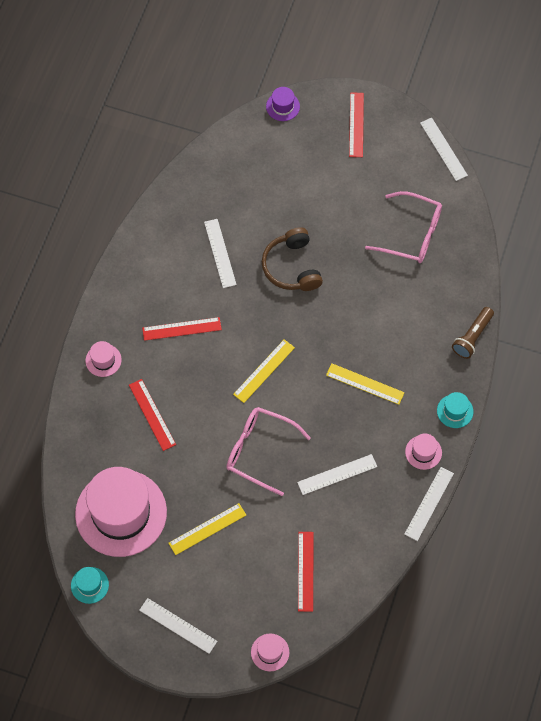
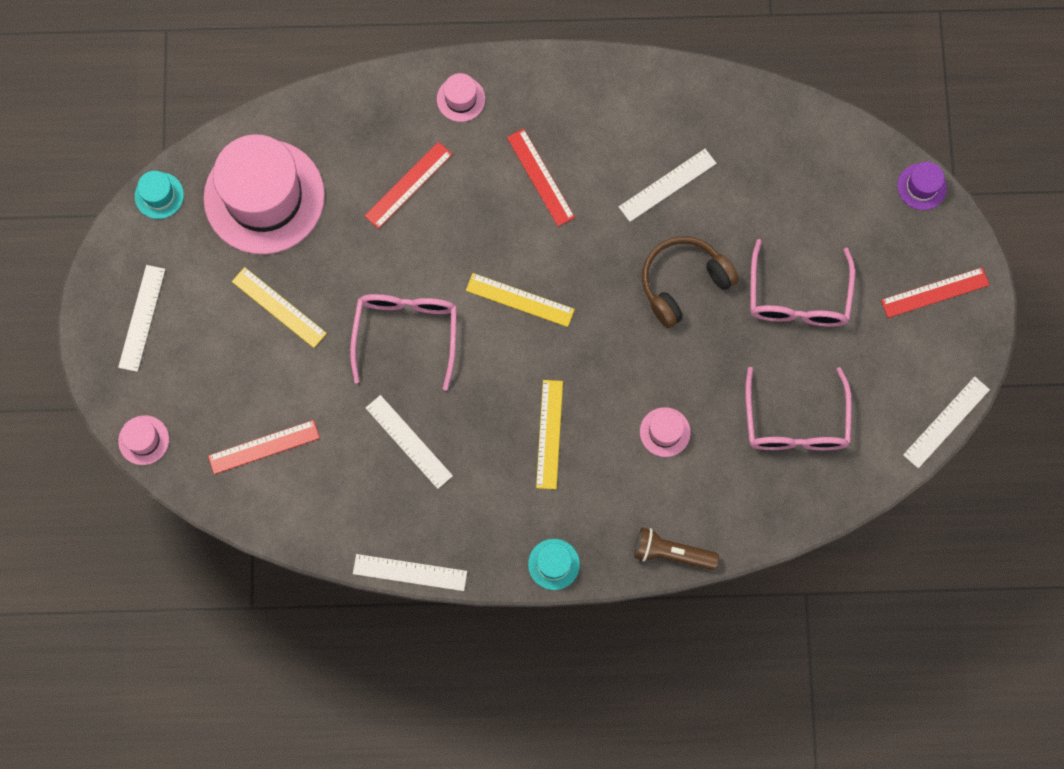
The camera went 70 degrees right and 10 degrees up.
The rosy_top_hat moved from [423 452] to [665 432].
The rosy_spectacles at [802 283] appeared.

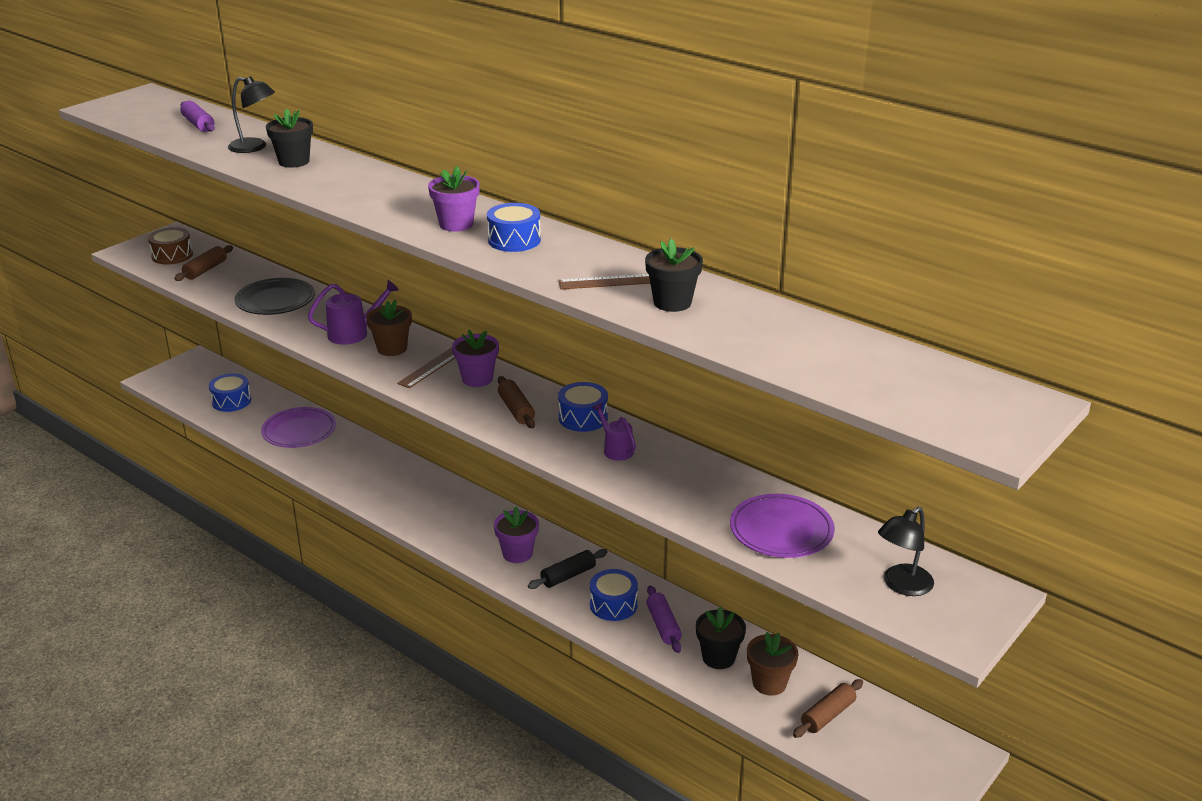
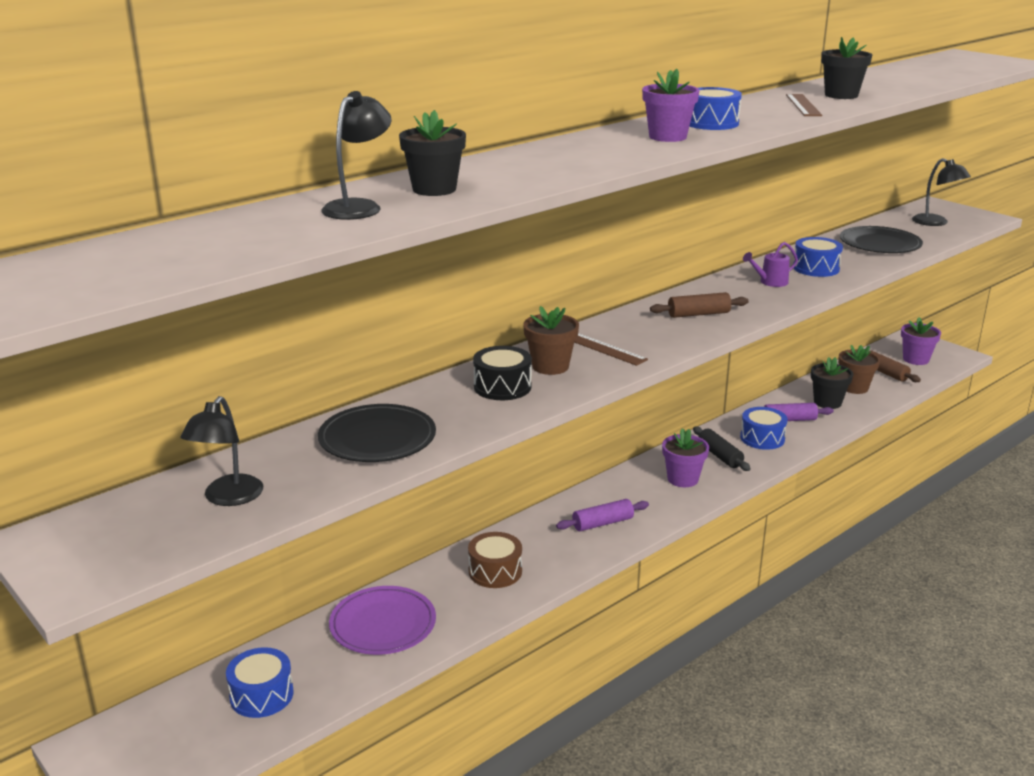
The camera went 80 degrees left and 5 degrees down.
The brown_snare_drum moved from [170 246] to [495 560].
The brown_pastry_roller at [203 263] was replaced by the jet-black_reading_lamp at [222 451].
The purple_pastry_roller moved from [197 116] to [602 515].
The purple_watering_can at [353 312] was replaced by the jet-black_snare_drum at [502 373].
The purple_potted_plant moved from [475 358] to [921 341].
The blue_snare_drum moved from [583 407] to [818 257].
The purple_flat_dish at [782 526] became the jet-black_flat_dish at [881 239].

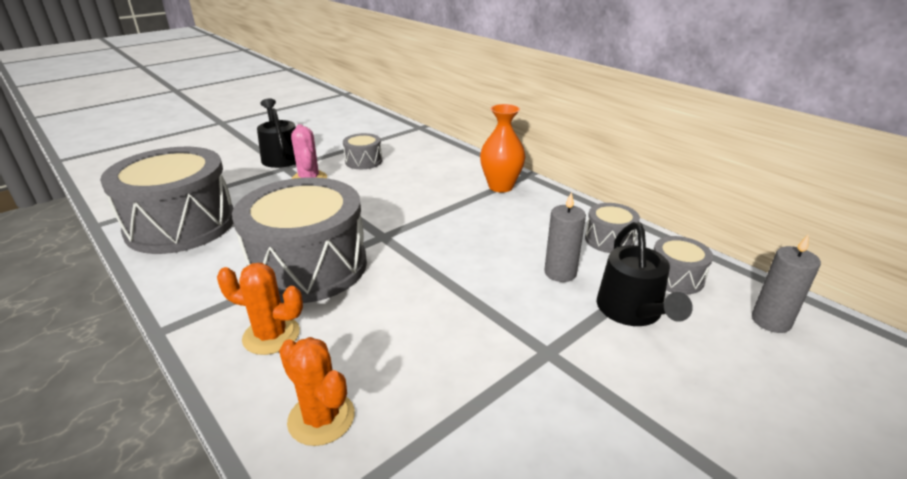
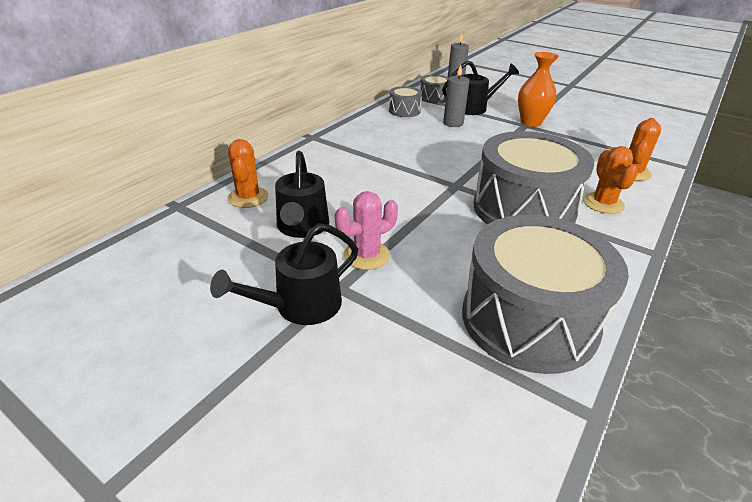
The camera went 105 degrees left and 5 degrees up.
The ash-grey_snare_drum at [362 151] was replaced by the jet-black_watering_can at [302 194].
The orange-coloured_tall_vase moved from [502 148] to [538 89].
The orange-coloured_saguaro_cactus at [248 173] appeared.

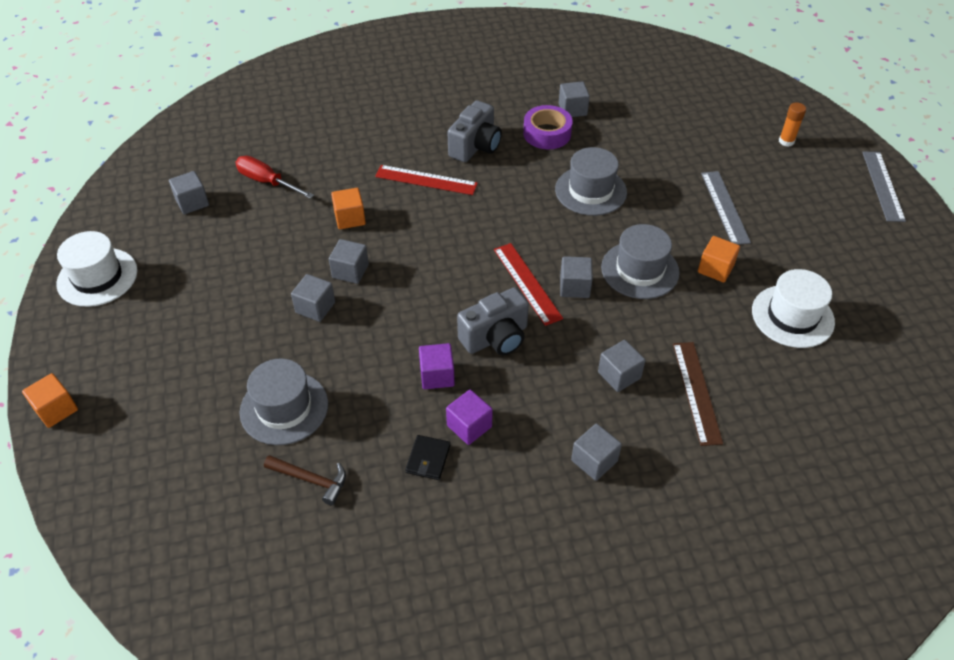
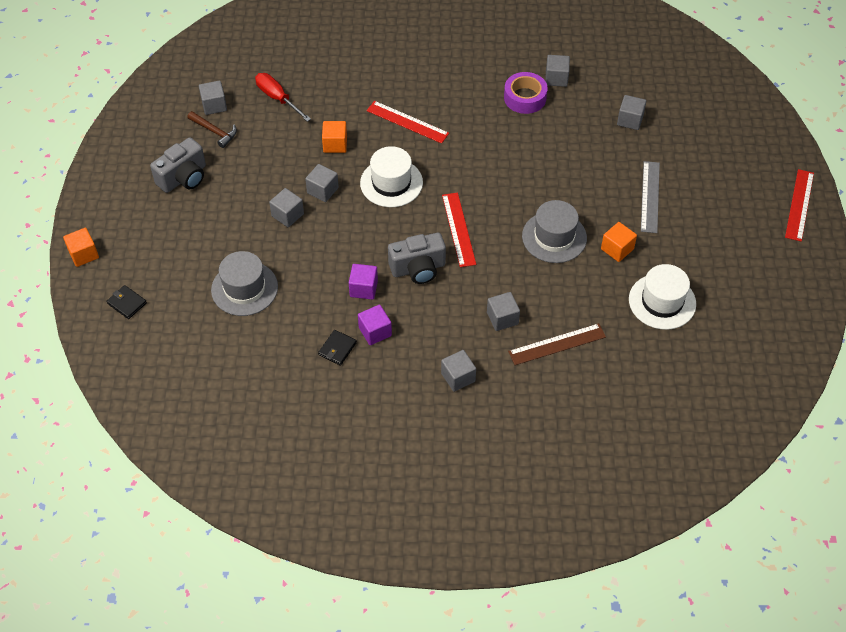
The camera went 15 degrees right and 5 degrees up.
The pure_white_top_hat moved from [97 269] to [391 176].
The brown_carpenter's_hammer moved from [305 480] to [212 129].
The ash-grey_photo_camera moved from [474 131] to [178 165].
The ash-grey_top_hat at [591 181] disappeared.
The ash-grey_block moved from [576 277] to [631 112].
The brown_straightedge at [698 394] turned 60 degrees clockwise.
The orange-coloured_glue_stick at [792 124] disappeared.
The ash-grey_straightedge at [884 187] became the red_straightedge at [799 205].
The jet-black_billfold at [126 302] appeared.

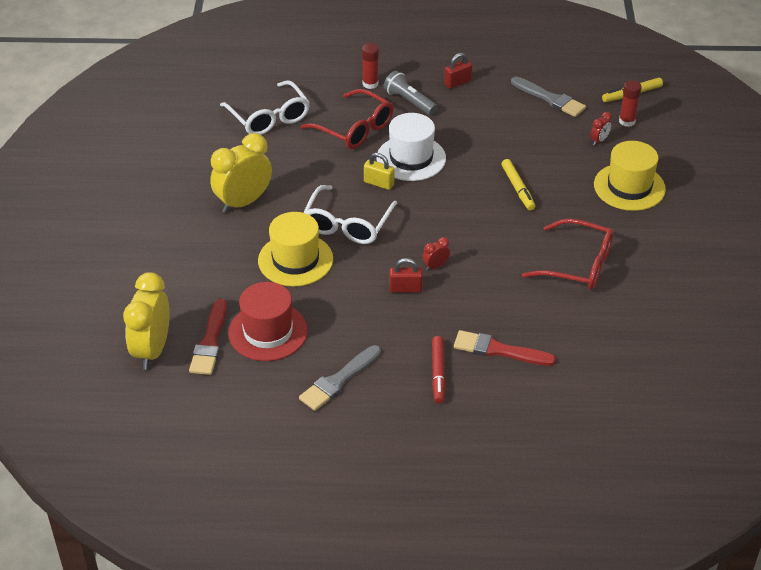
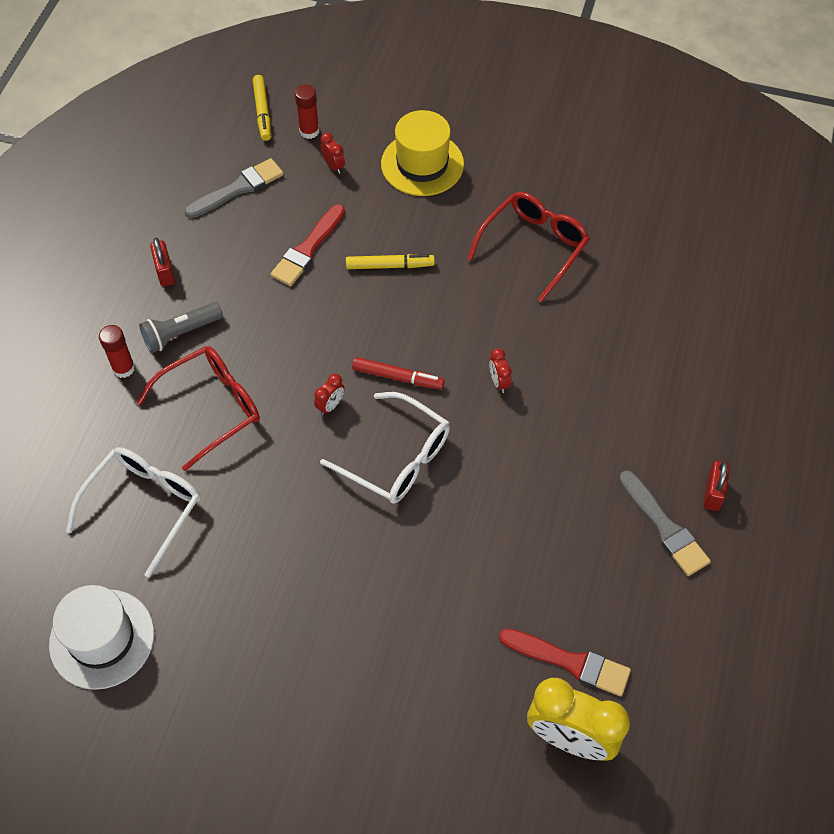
The camera went 75 degrees left and 15 degrees up.
The bright_yellow_clock at [241 173] disappeared.
The pure_white_spectacles at [265 107] turned 45 degrees counterclockwise.
The red_top_hat at [268 321] disappeared.
The bright_yellow_top_hat at [295 249] disappeared.
The bright_yellow_small_lock at [379 171] was replaced by the red_clock at [329 394].
The pure_white_top_hat moved from [411 147] to [101 637].
The red_small_lock moved from [406 275] to [716 485].
The red_marker moved from [439 369] to [398 373].
The red_paintbrush moved from [505 348] to [308 245].

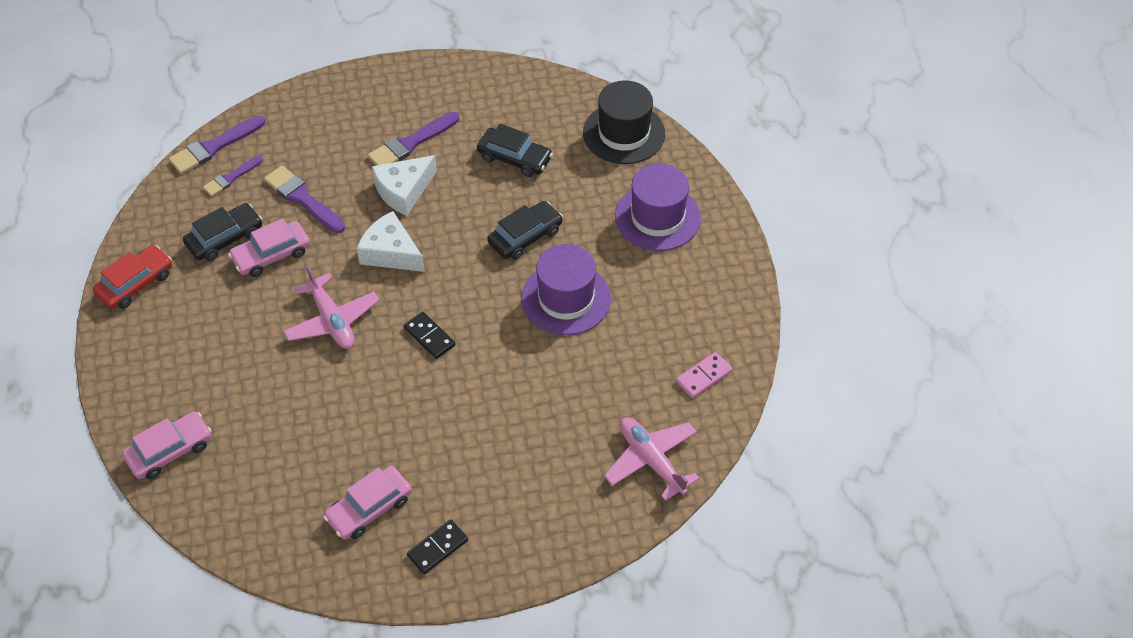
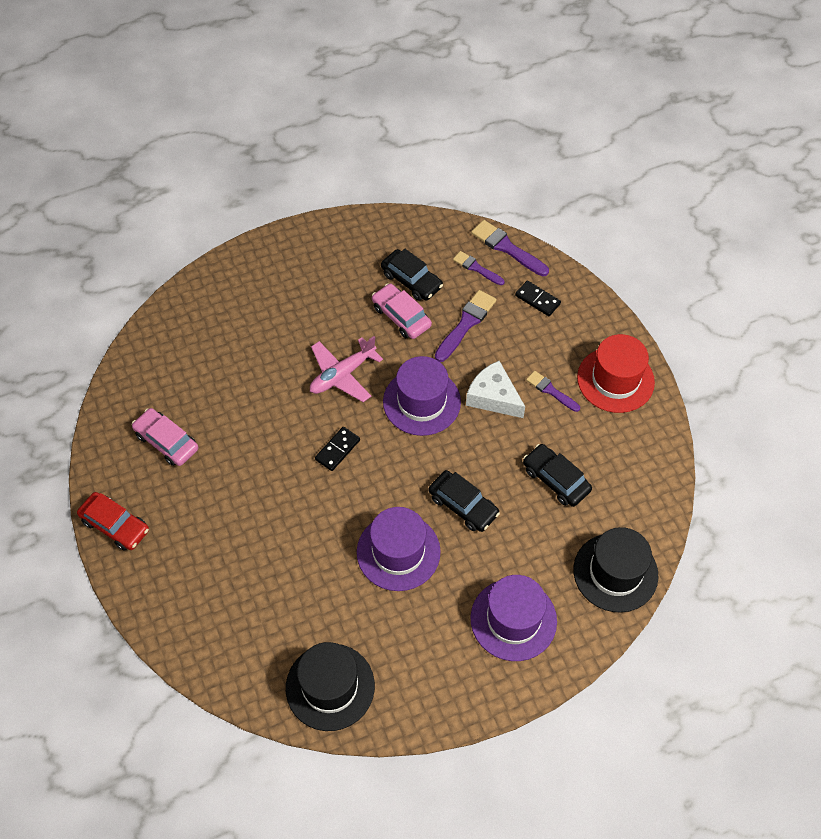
The camera went 80 degrees right and 5 degrees up.
The red_automobile moved from [132 277] to [113 521].
The rosy_automobile at [167 445] disappeared.
The pure_white_cheese_wedge at [391 241] was replaced by the purple_top_hat at [422 396].
The purple_paintbrush at [413 139] changed to 0.64 times the size.
The jet-black_domino_piece moved from [437 547] to [538 298].
The jet-black_automobile at [515 150] turned 120 degrees clockwise.
The rosy_toy_plane at [652 459] disappeared.
The rosy_domino_piece at [704 375] was replaced by the jet-black_top_hat at [330 686].
The red_top_hat at [616 373] appeared.

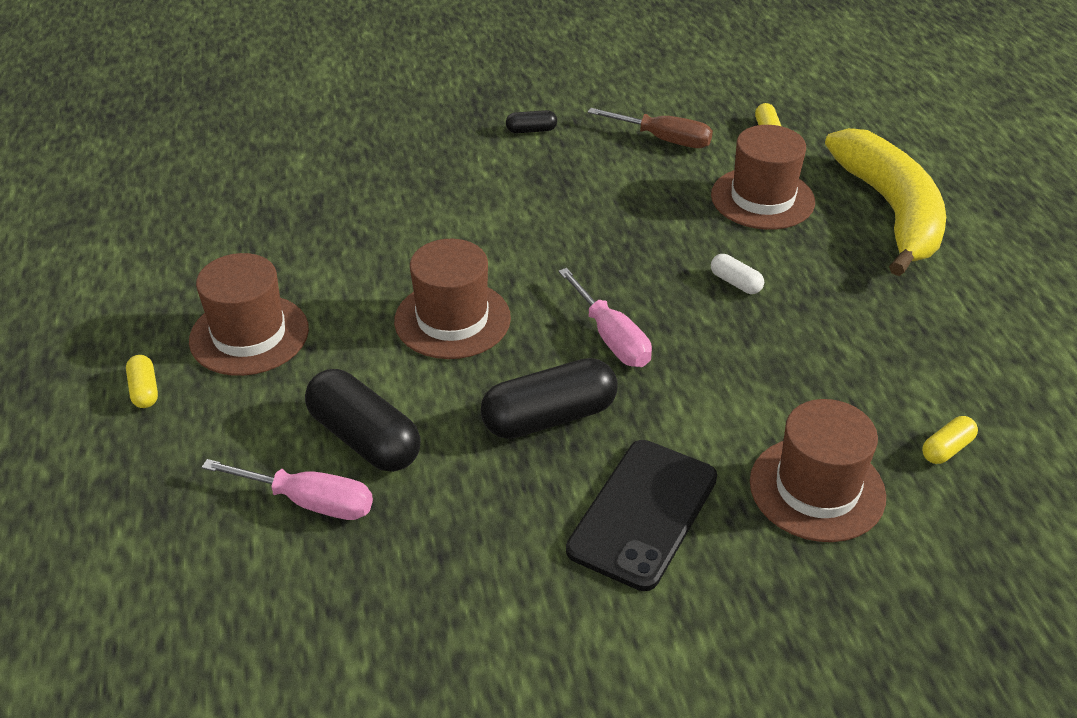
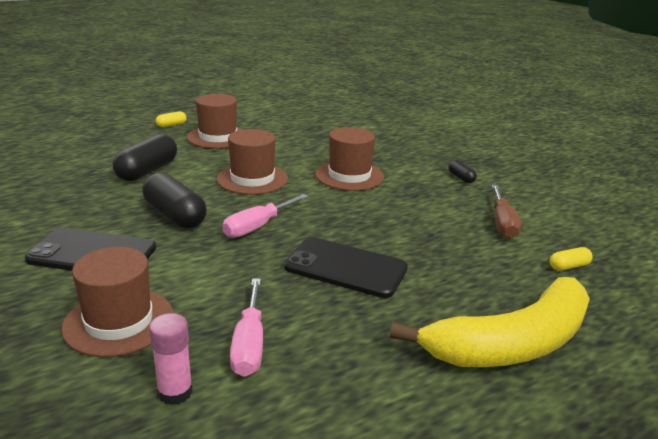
The camera went 70 degrees right and 15 degrees down.
The rosy_flat_screwdriver moved from [287 489] to [246 328].
The brown_top_hat moved from [763 177] to [349 159].
The pure_white_pill at [737 274] was replaced by the jet-black_mobile_phone at [346 267].
The bright_yellow_pill at [950 440] was replaced by the rosy_glue_stick at [171 359].

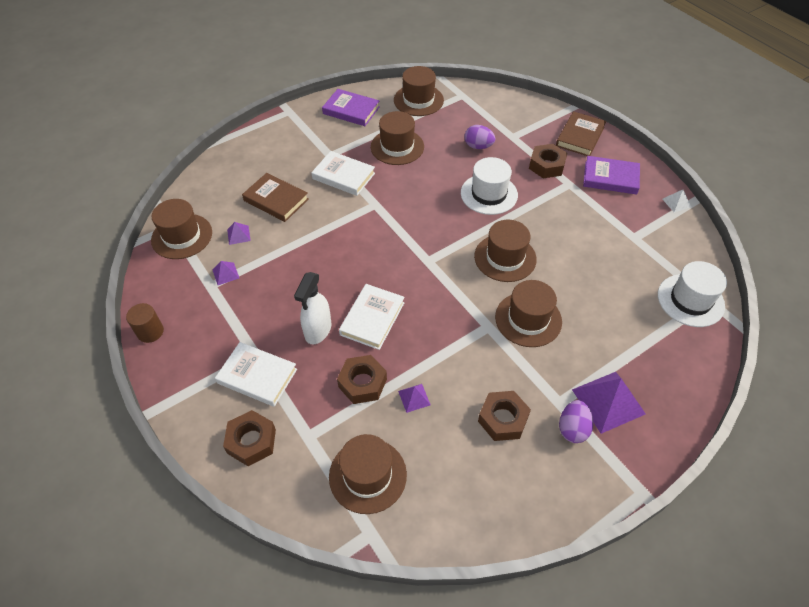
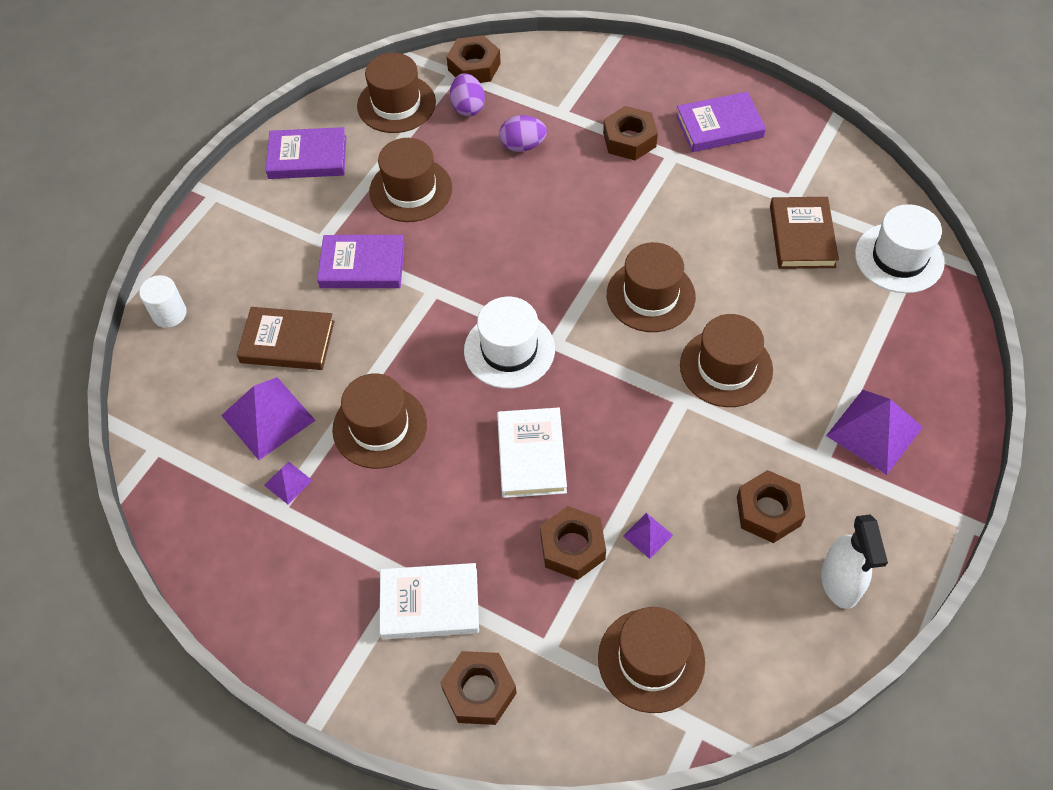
The camera went 25 degrees left and 5 degrees up.
The brown_cylinder at [145 323] disappeared.
The brown_top_hat moved from [181 229] to [379 421].
The purple_solid_pyramid at [239 233] changed to 2.04 times the size.
The pure_white_sprayer moved from [312 308] to [854 561].
The pure_white_hardback at [343 173] became the purple_hardback at [361 261].
The pure_white_top_hat moved from [489 186] to [509 343].
The brown_hardback moved from [581 133] to [804 233].
The purple_egg moved from [576 421] to [467 94].
The pure_white_solid_pyramid at [676 201] disappeared.
The pure_white_cylinder at [163 301] appeared.
The brown_hex_nut at [473 59] appeared.

